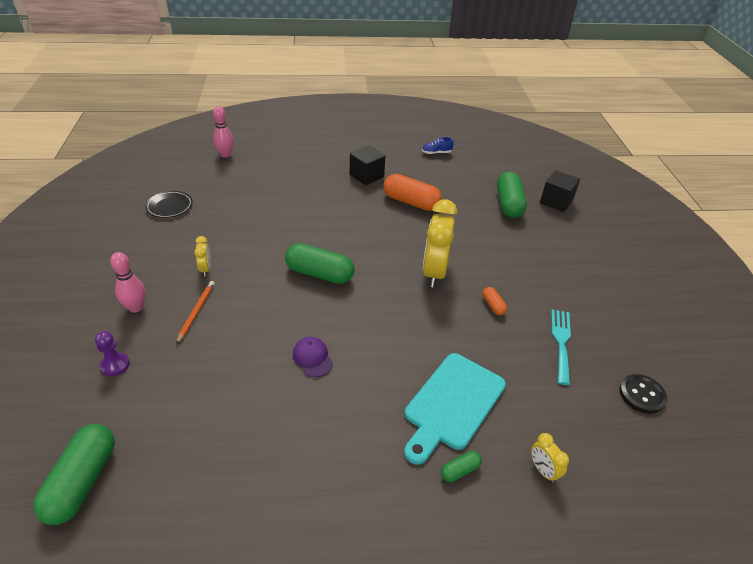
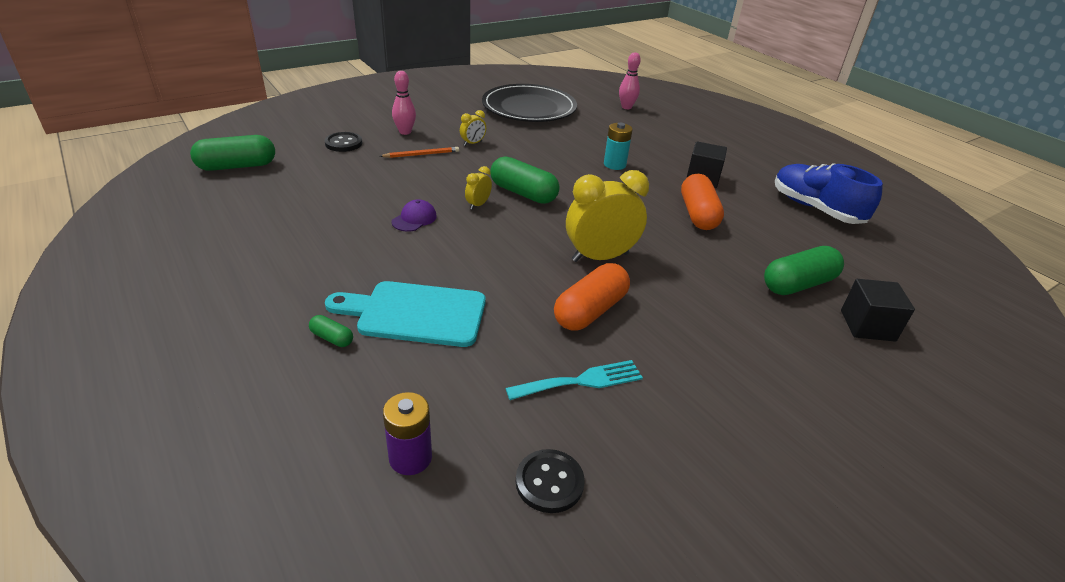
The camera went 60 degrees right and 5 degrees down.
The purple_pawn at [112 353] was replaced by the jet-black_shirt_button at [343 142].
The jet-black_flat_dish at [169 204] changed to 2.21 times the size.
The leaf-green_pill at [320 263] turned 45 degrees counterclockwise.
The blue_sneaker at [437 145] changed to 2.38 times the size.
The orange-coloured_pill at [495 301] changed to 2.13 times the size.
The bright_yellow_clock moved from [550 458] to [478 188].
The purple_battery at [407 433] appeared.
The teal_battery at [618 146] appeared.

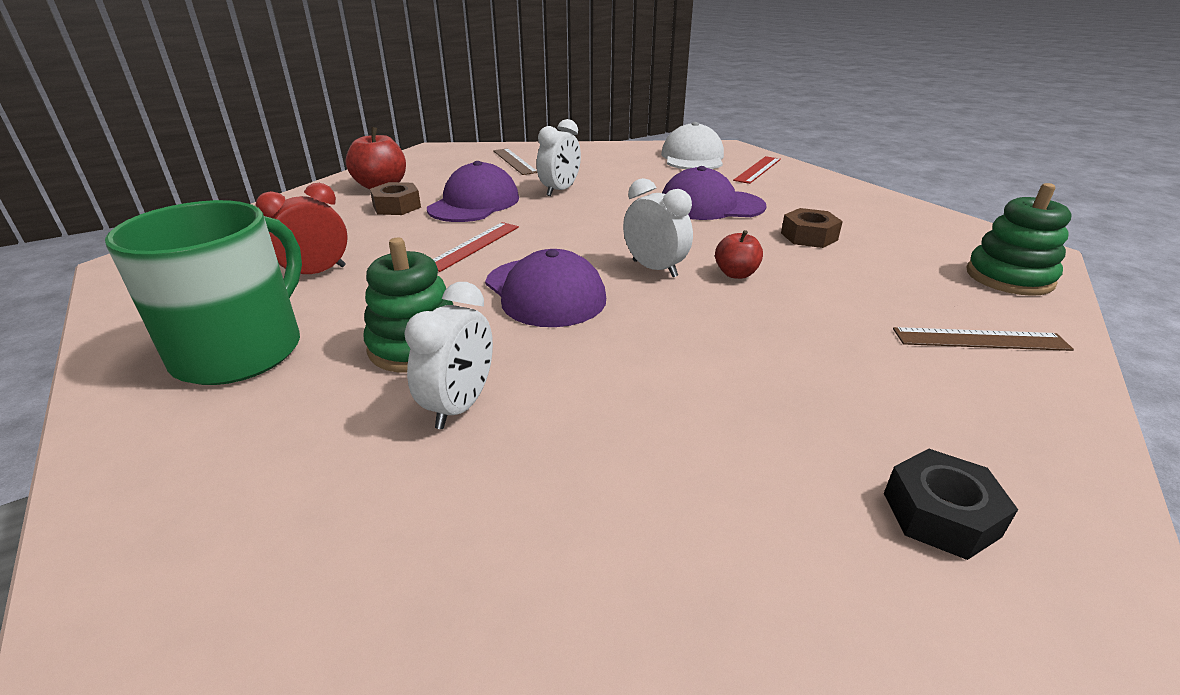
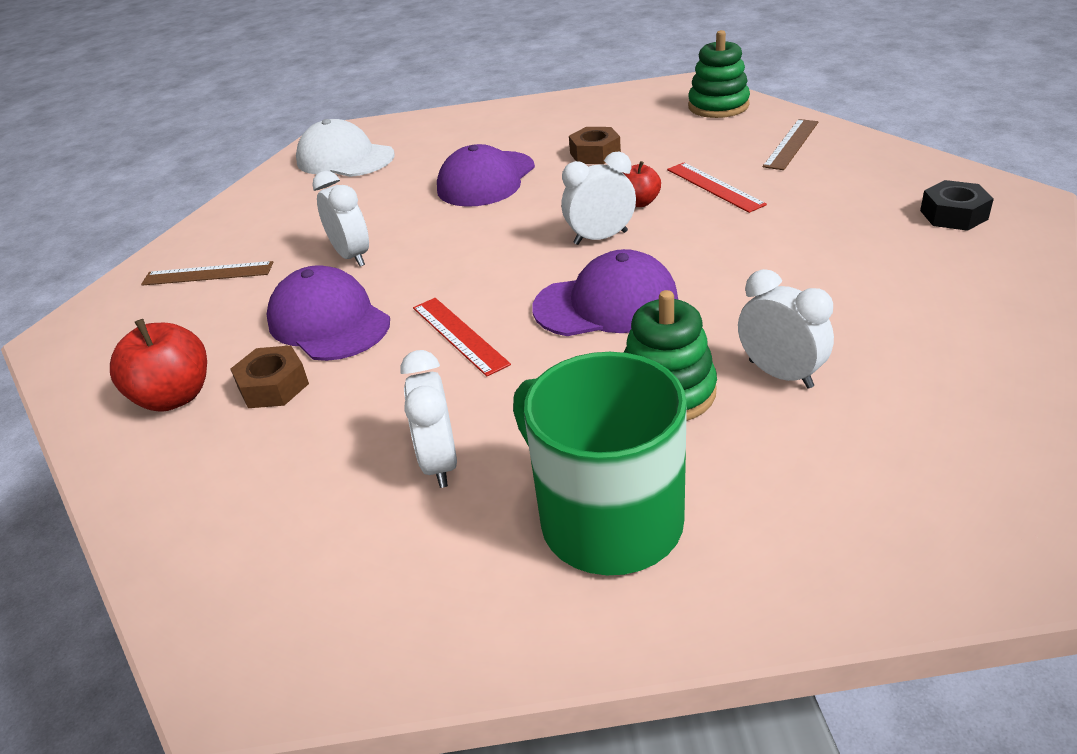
The camera went 60 degrees left and 5 degrees up.
The red_clock at [301 228] became the pure_white_clock at [429 419].
The red_straightedge moved from [757 170] to [717 188].

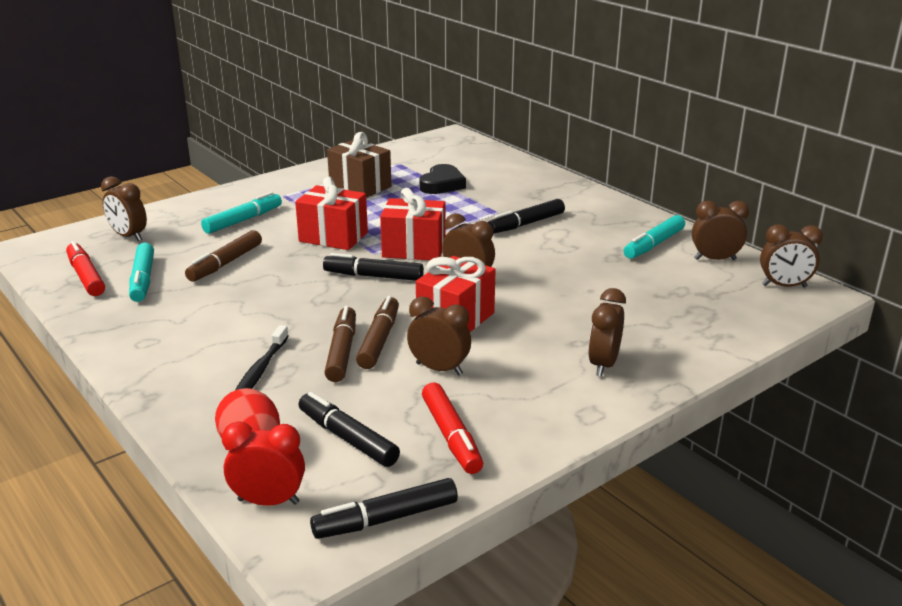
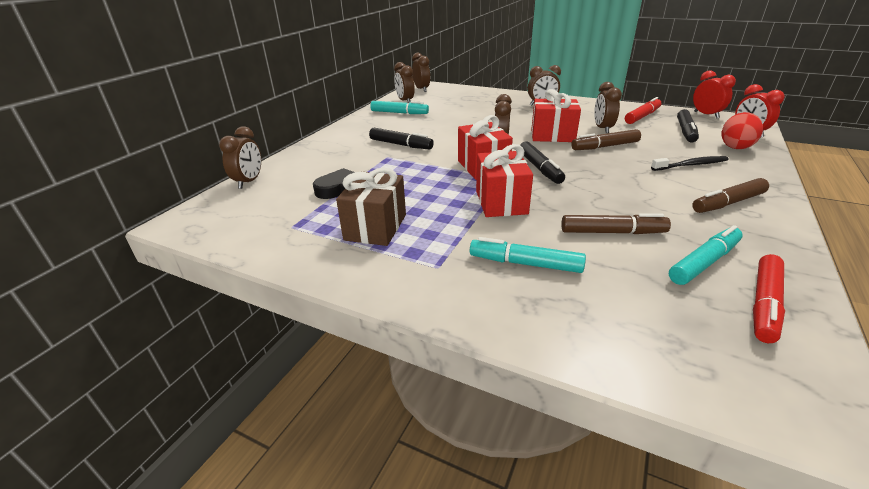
The camera went 115 degrees left and 5 degrees up.
The brown_clock moved from [124 208] to [240 157].
The jet-black_marker at [384 508] was replaced by the red_clock at [714 94].
The brown_marker moved from [340 344] to [730 195].

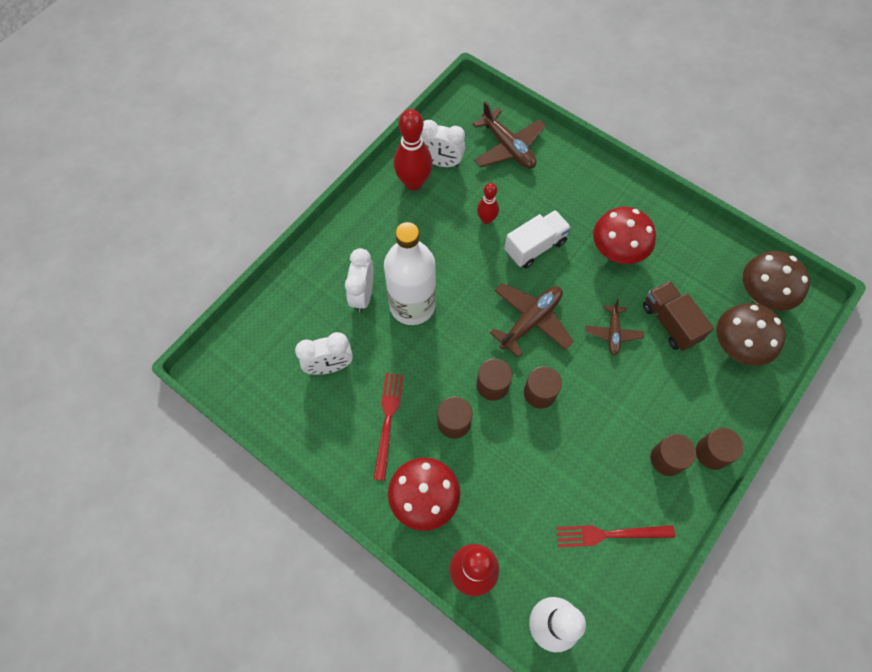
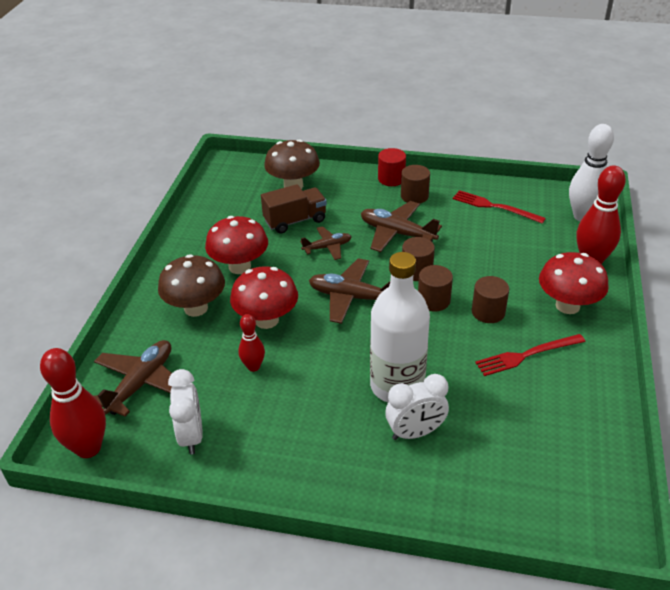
The camera went 115 degrees left and 25 degrees down.
The pure_white_clock at [324 353] disappeared.
The red_skittle moved from [413 149] to [73 403].
The pure_white_truck at [537 239] was replaced by the red_toadstool at [264 297].
The red_table_fork at [615 536] turned 150 degrees clockwise.
The brown_truck at [678 316] turned 150 degrees counterclockwise.
The brown_cylinder at [719 449] became the red_cylinder at [392 167].
The brown_toadstool moved from [776 281] to [191 285].
The brown_toy_plane at [401 226] appeared.

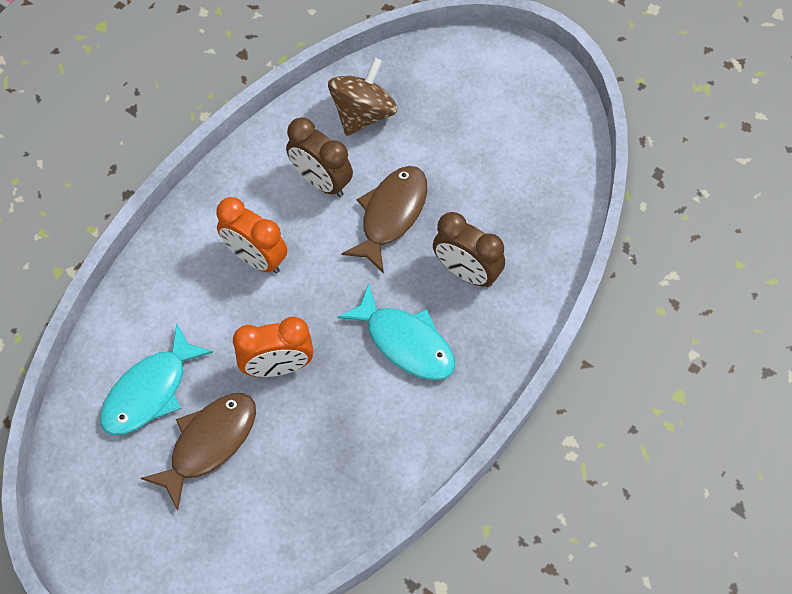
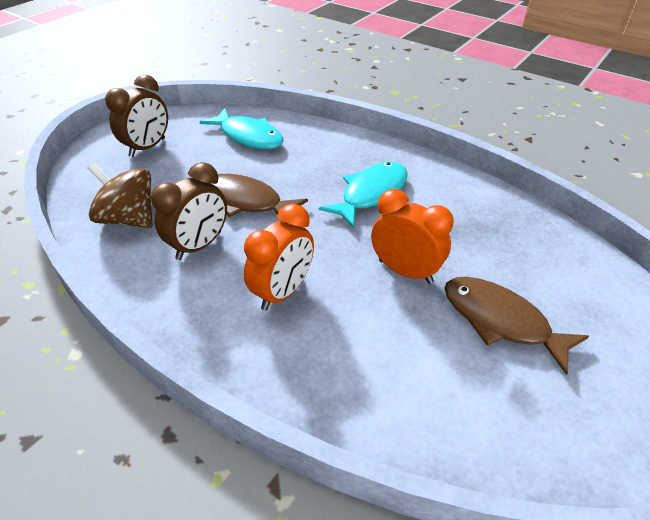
The camera went 90 degrees left and 20 degrees down.
The teal_toy_fish moved from [156 379] to [241 129].
The orange-coloured_clock at [273 347] turned 45 degrees counterclockwise.
The brown_clock moved from [469 249] to [136 116].

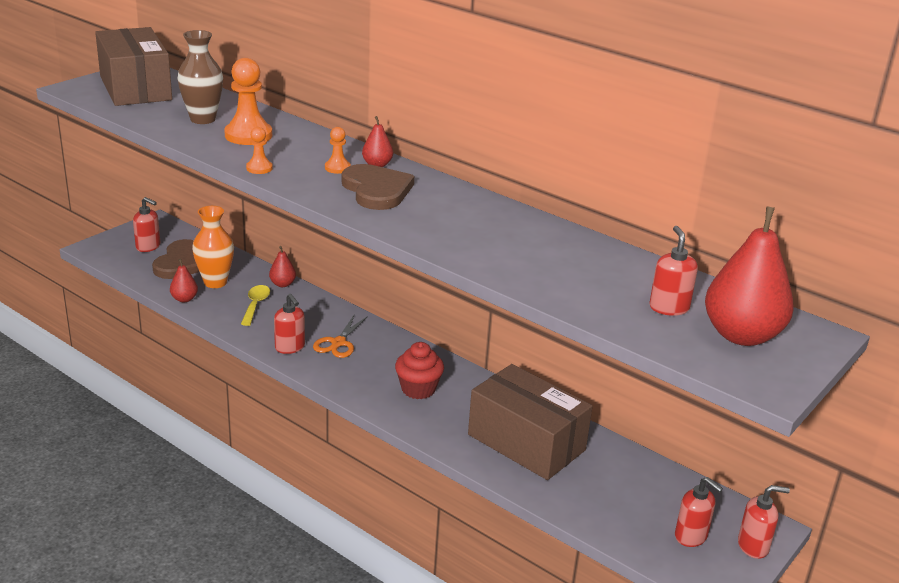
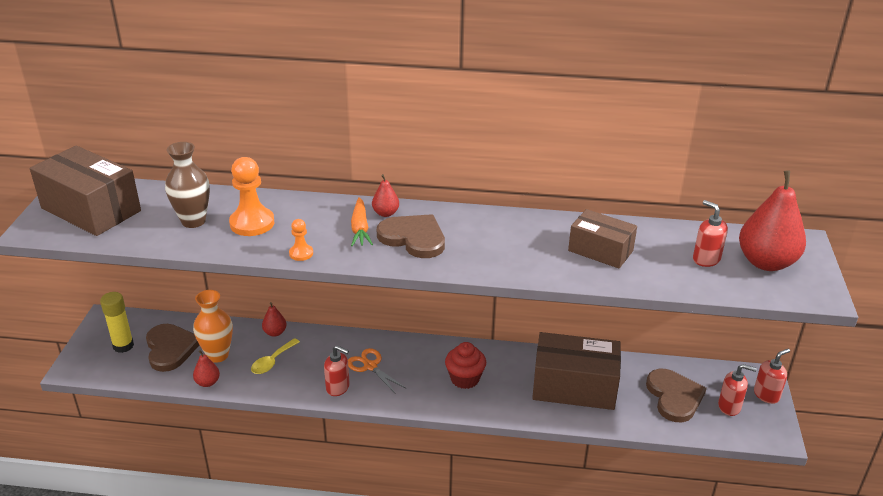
The camera went 30 degrees left and 5 degrees up.
The red_soap_dispenser at [146 224] was replaced by the bright_yellow_glue_stick at [117 322].
The bright_yellow_tablespoon at [255 305] turned 120 degrees counterclockwise.
The orange-coloured_scissors at [340 336] turned 150 degrees clockwise.
The orange-coloured_pawn at [338 150] was replaced by the orange-coloured_toy_carrot at [362 221].
The brown_box at [602 238] appeared.
The brown_heart at [676 395] appeared.

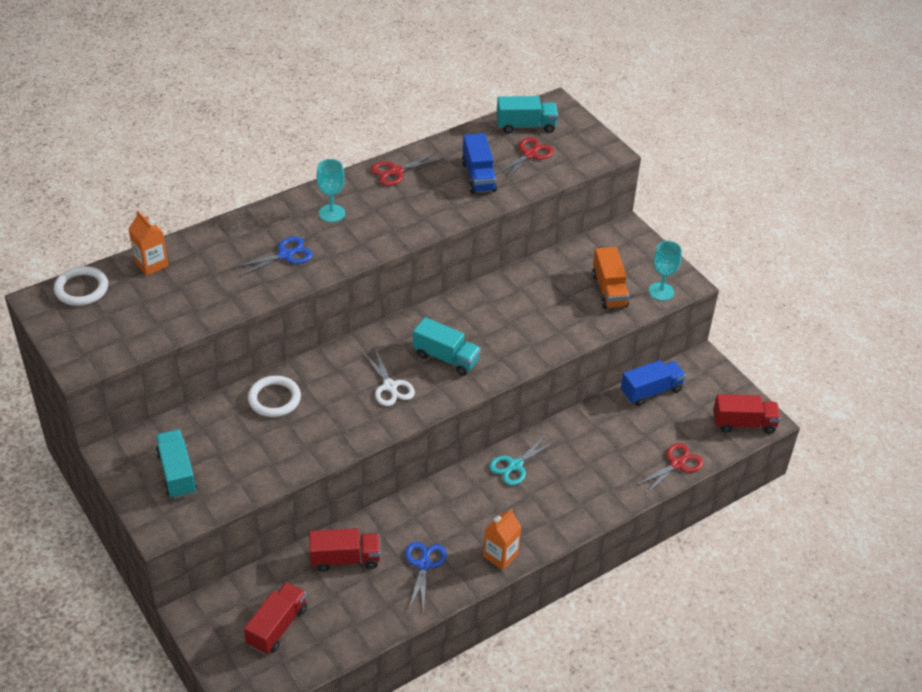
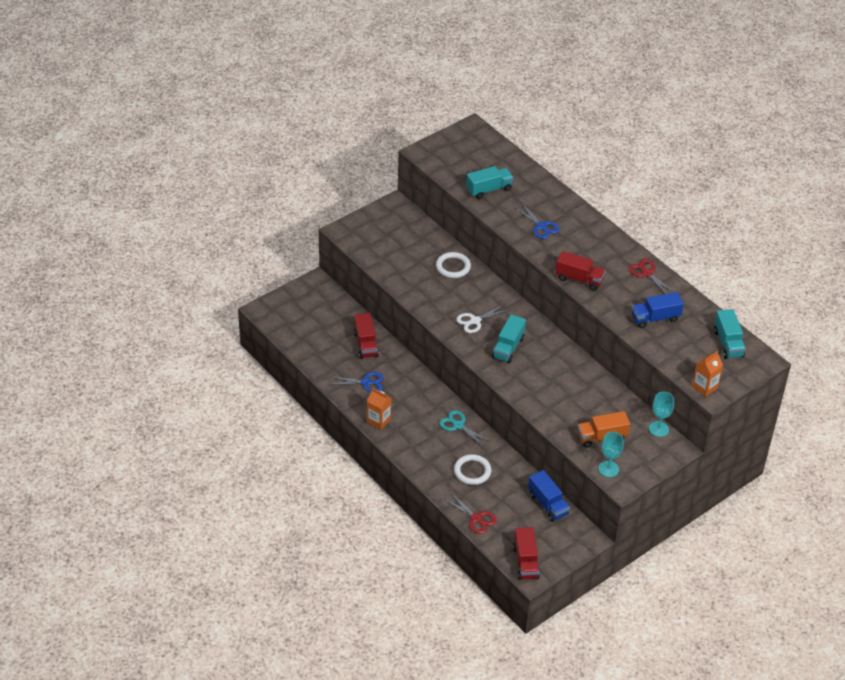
The camera went 85 degrees right and 0 degrees up.
The pure_white_ring moved from [81 286] to [472 469].
The orange-coloured_juice_carton moved from [148 243] to [707 374].
The teal_truck moved from [176 464] to [489 182].
The red_truck moved from [275 618] to [580 271].
The teal_wine_glass moved from [330 190] to [661 414].
The red_scissors at [524 159] disappeared.

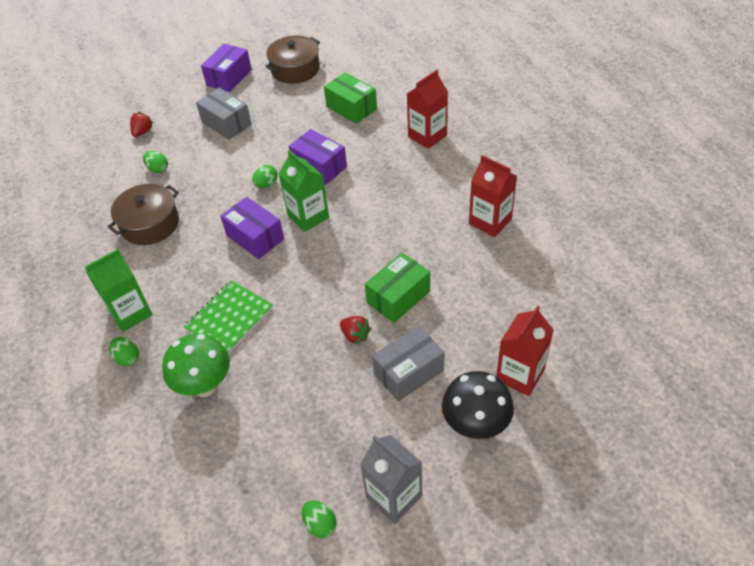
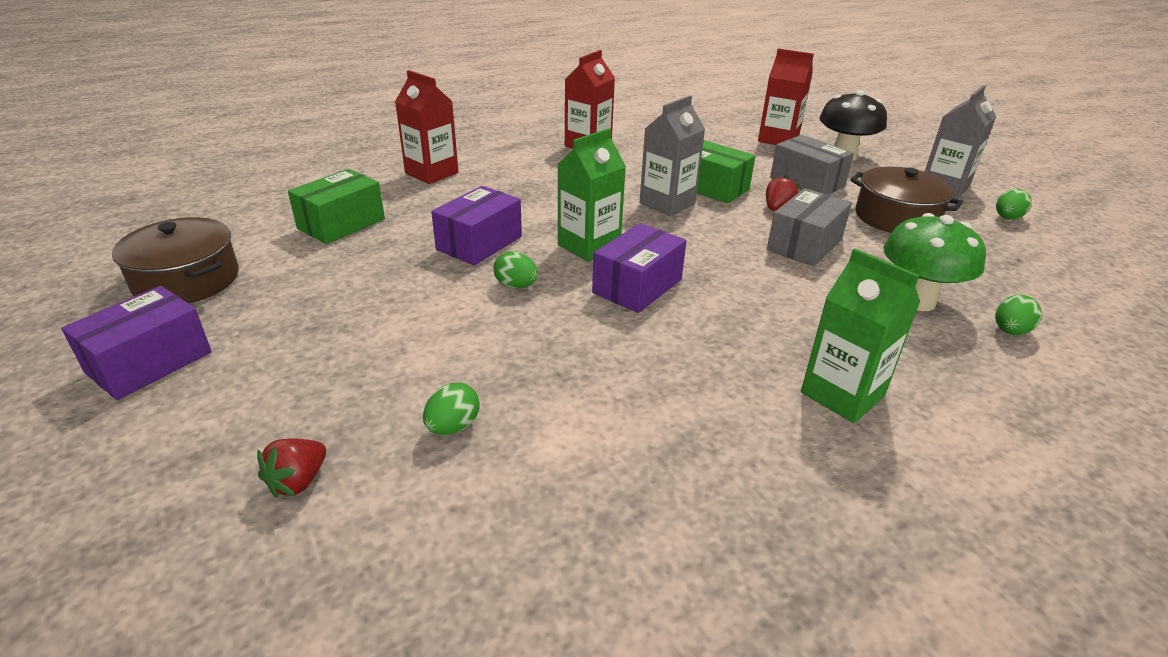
The camera went 100 degrees left and 15 degrees down.
The brown_stockpot moved from [143 214] to [906 200].
The leaf-green_egg moved from [124 351] to [1018 315].
The red_toy_strawberry at [142 124] turned 75 degrees counterclockwise.
The leaf-green_notepad at [228 317] disappeared.
The ash-grey_box moved from [224 114] to [809 227].
The purple_box at [226 68] turned 75 degrees counterclockwise.
The ash-grey_juice_carton at [672 156] appeared.

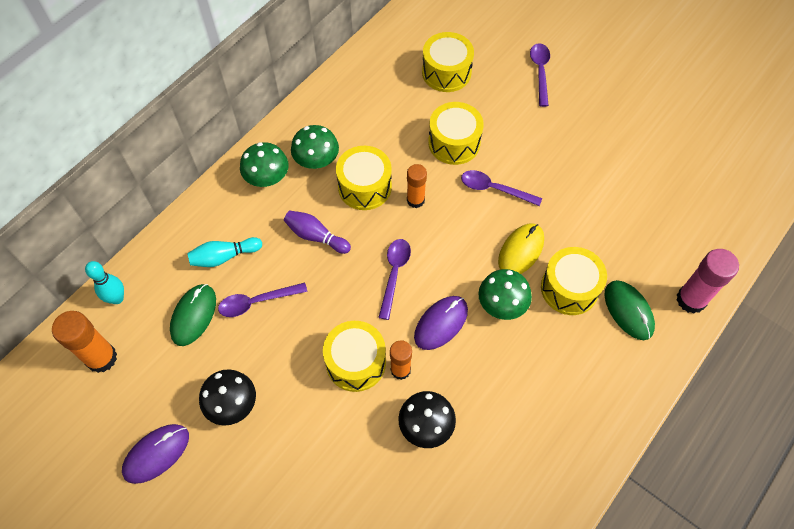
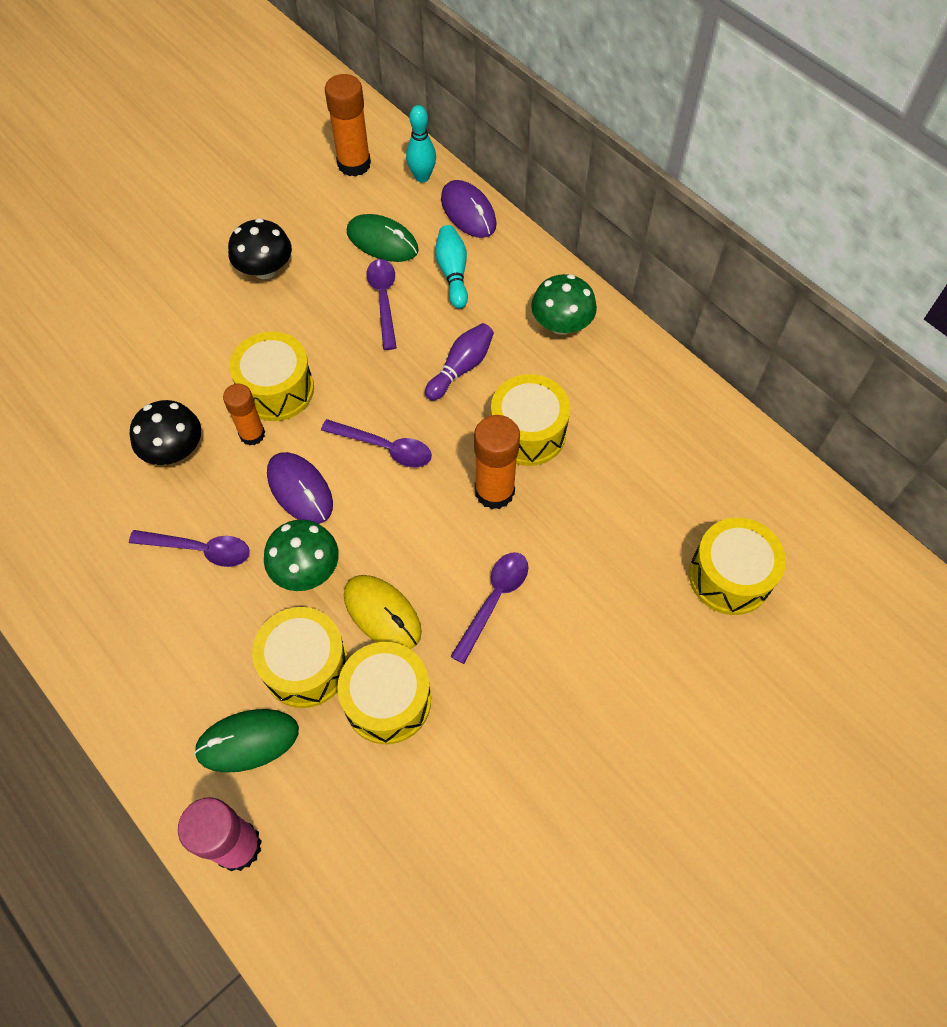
The camera went 100 degrees right and 0 degrees up.
The purple_PC_mouse moved from [155 454] to [469 209].
The leaf-green_toadstool at [315 147] disappeared.
The orange-coloured_glue_stick at [417 186] changed to 1.52 times the size.
The bright_yellow_snare_drum moved from [456 133] to [384 693].
The purple_tablespoon moved from [540 75] to [189 548].

